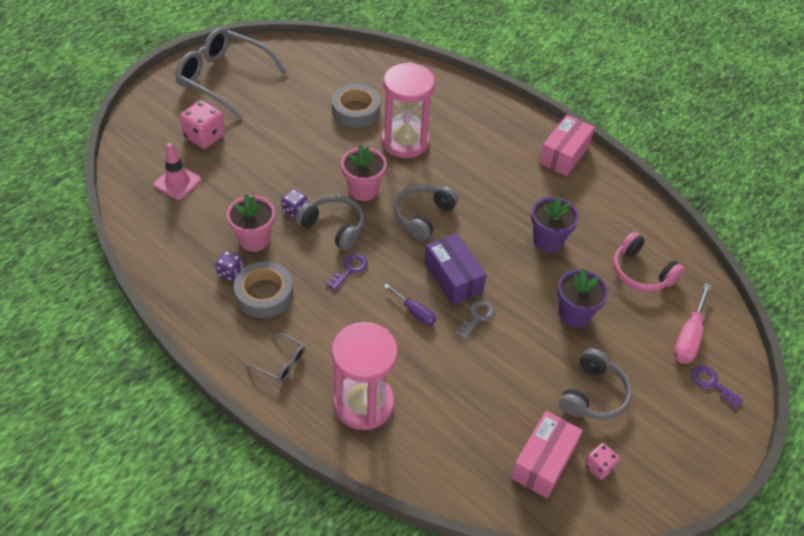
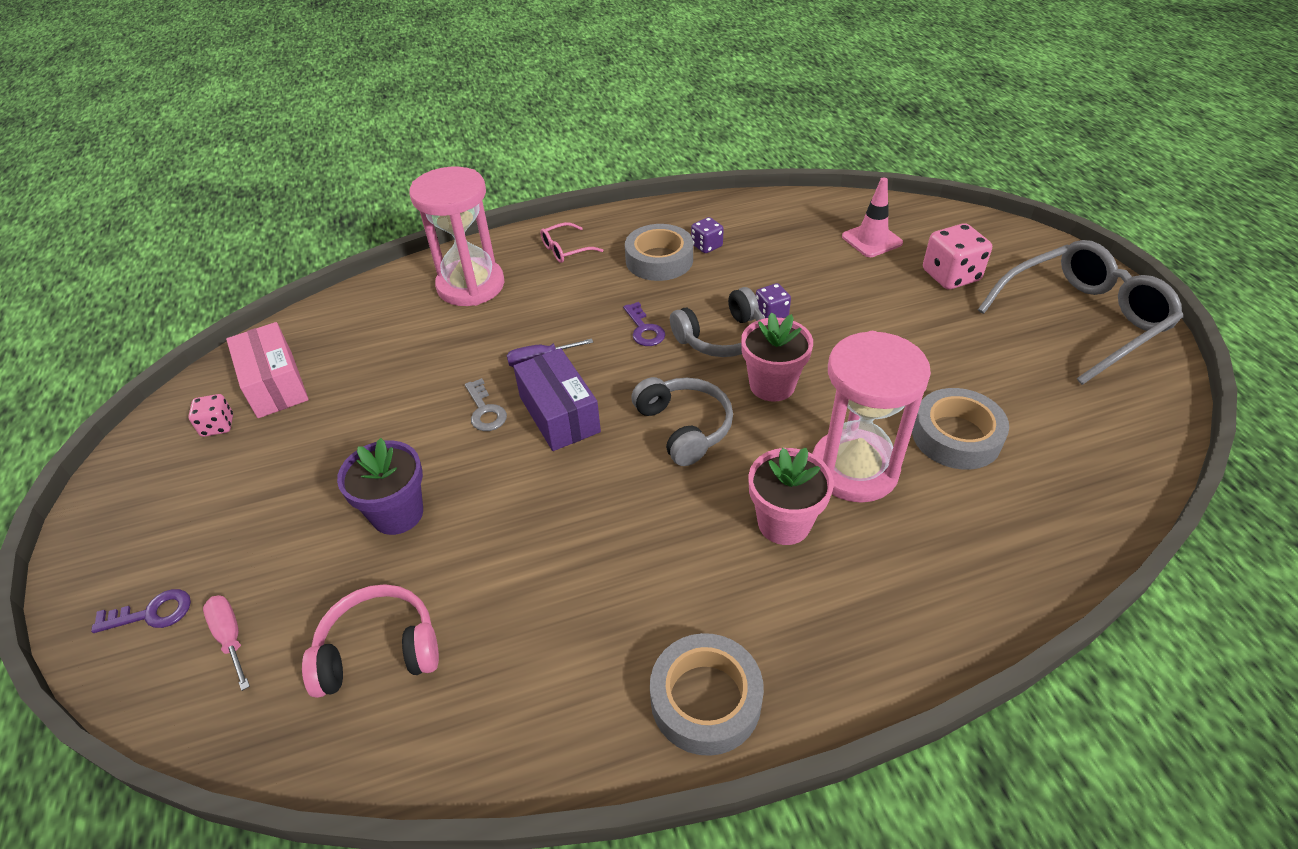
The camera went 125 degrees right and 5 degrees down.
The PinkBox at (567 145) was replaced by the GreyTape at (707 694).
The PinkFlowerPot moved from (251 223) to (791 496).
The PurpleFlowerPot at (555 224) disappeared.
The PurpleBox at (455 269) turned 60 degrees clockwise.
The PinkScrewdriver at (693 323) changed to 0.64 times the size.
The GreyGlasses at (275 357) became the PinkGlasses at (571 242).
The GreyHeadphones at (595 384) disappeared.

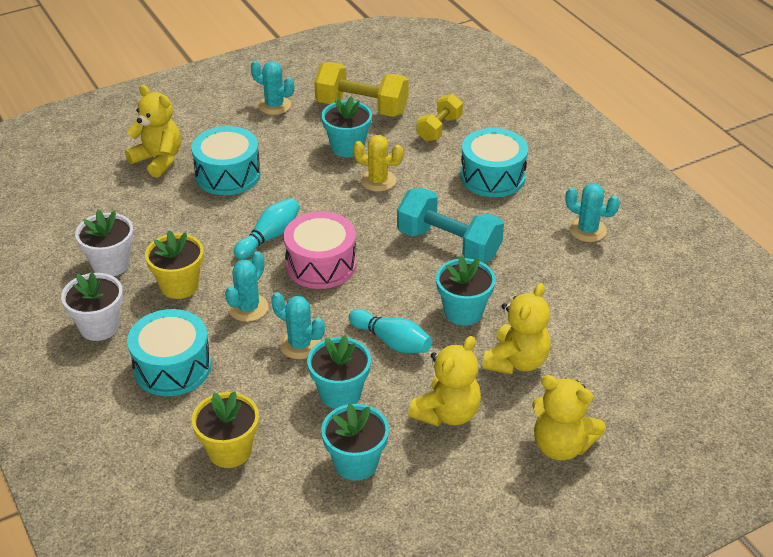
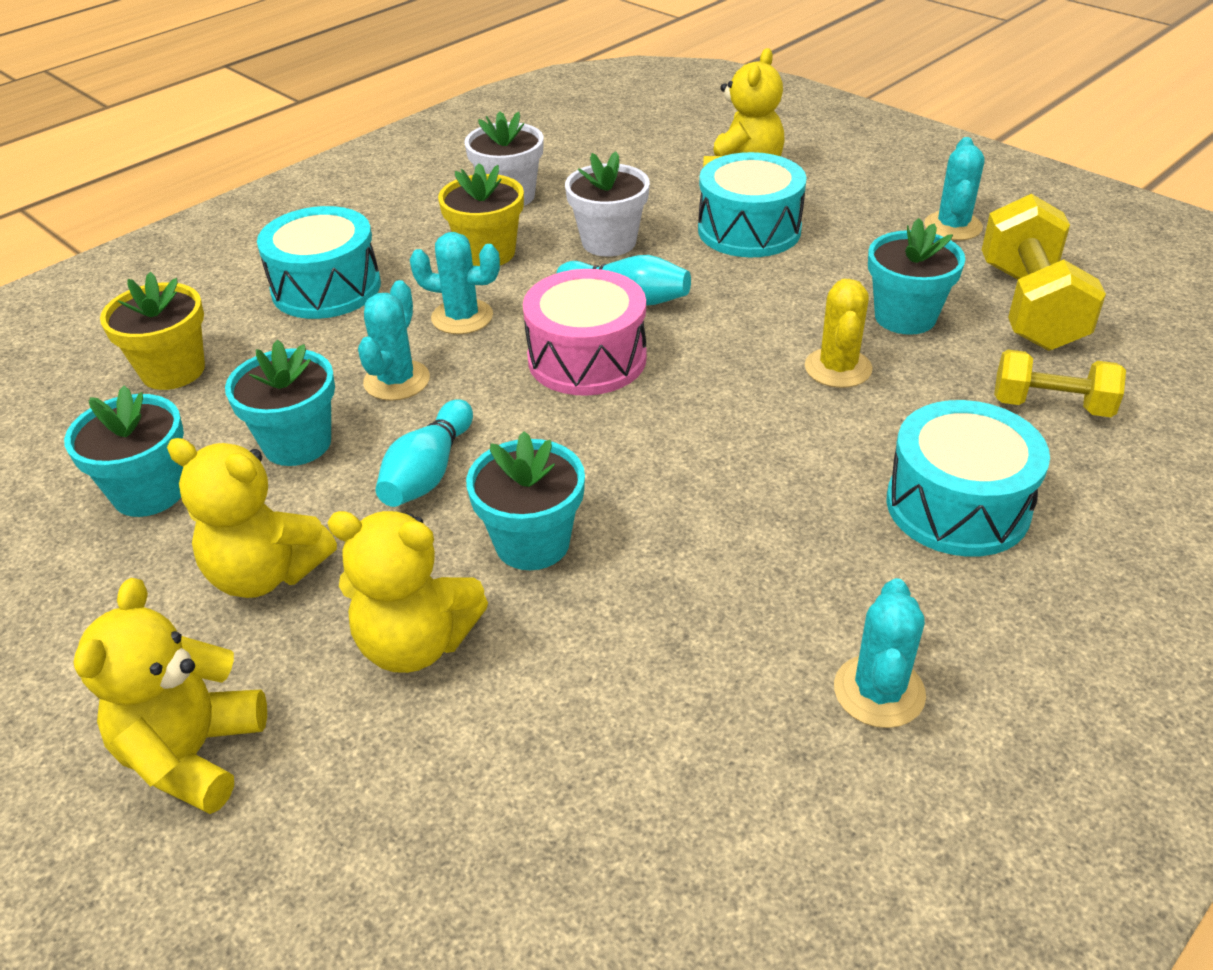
The camera went 75 degrees right and 0 degrees up.
The TurquoiseDumbbell at (450 225) disappeared.
The WhiteFlowerPot moved from (92 306) to (607 204).

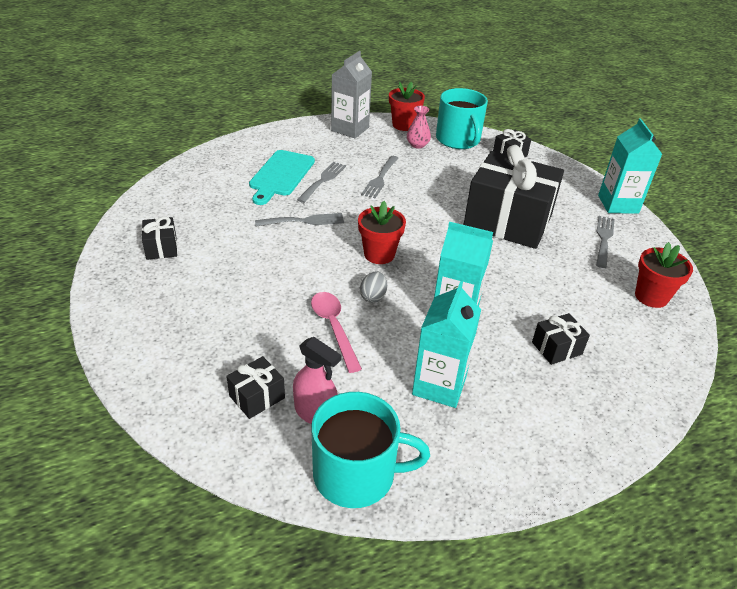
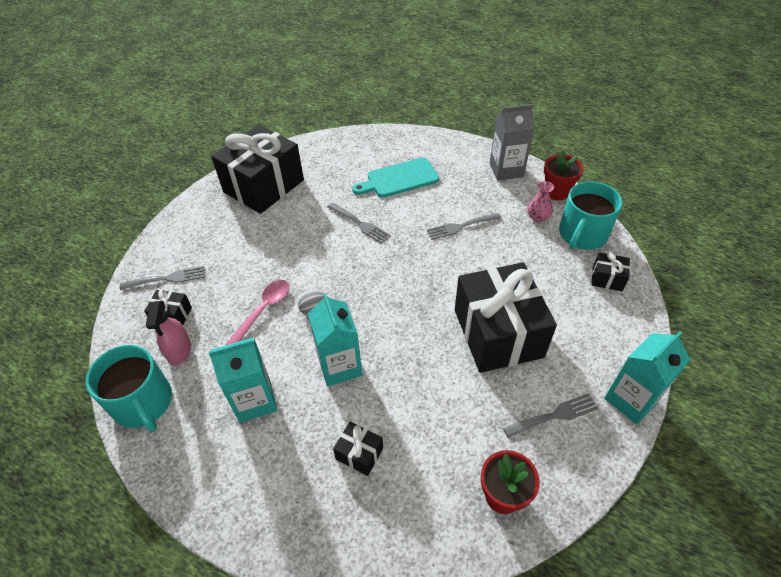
The camera went 55 degrees right and 10 degrees up.
The GreyFork moved from (321 182) to (162 278).
The RedFlowerPot at (382 232) disappeared.
The BlackGift at (159 238) changed to 2.41 times the size.

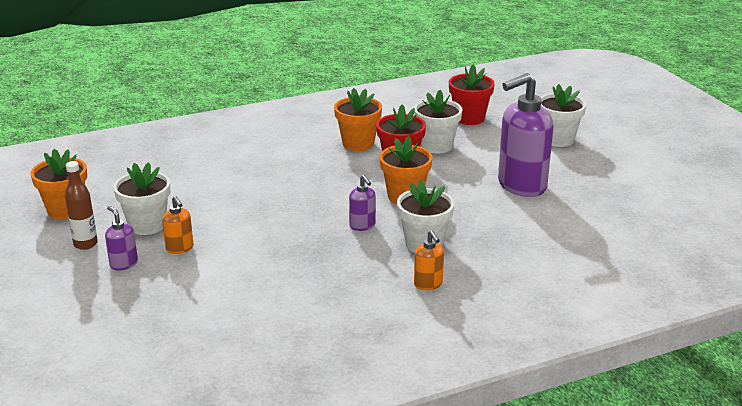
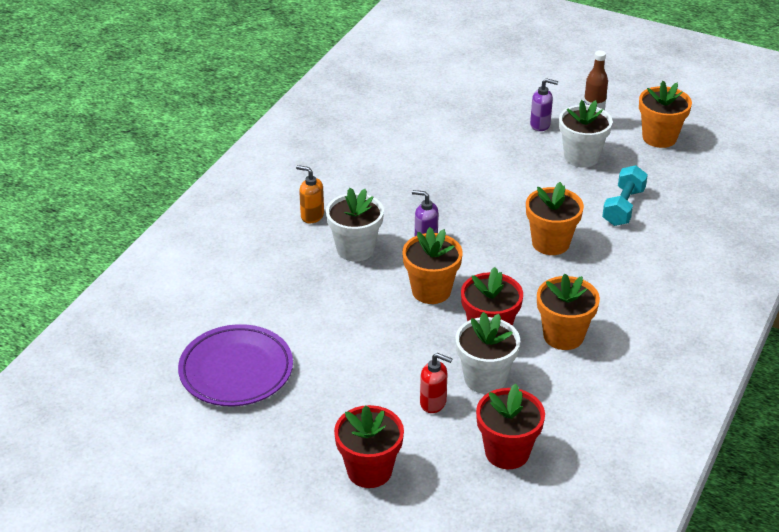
The camera went 140 degrees right and 10 degrees up.
The PurpleSoapDispenser at (525 135) disappeared.
The WhiteFlowerPot at (563 115) became the RedFlowerPot at (369 446).
The OrangeSoapDispenser at (177 225) disappeared.
The TurquoiseDumbbell at (625 195) appeared.
The OrangeFlowerPot at (555 218) appeared.
The PurplePlate at (235 365) appeared.
The RedSoapDispenser at (436 383) appeared.

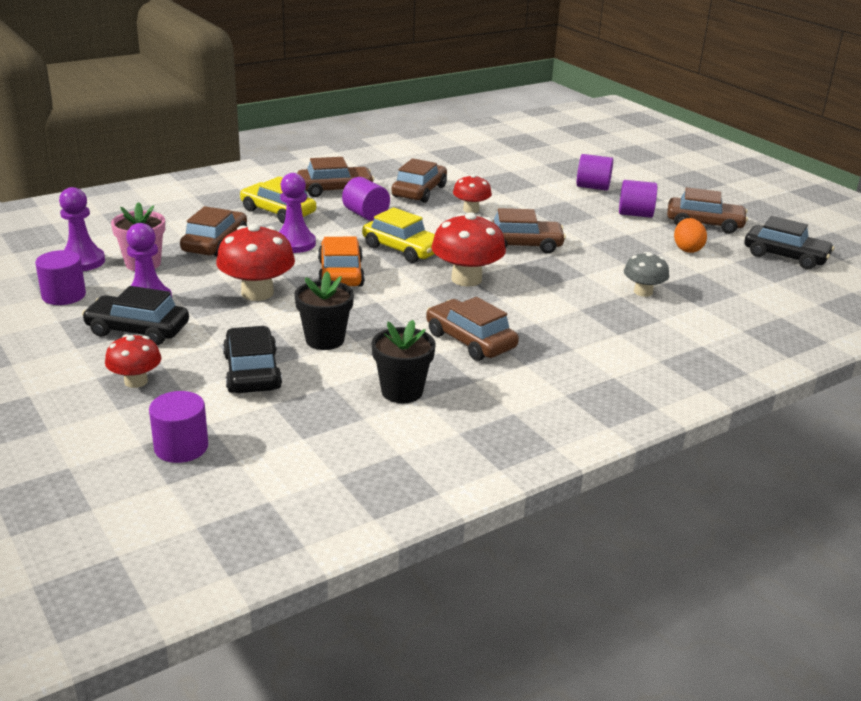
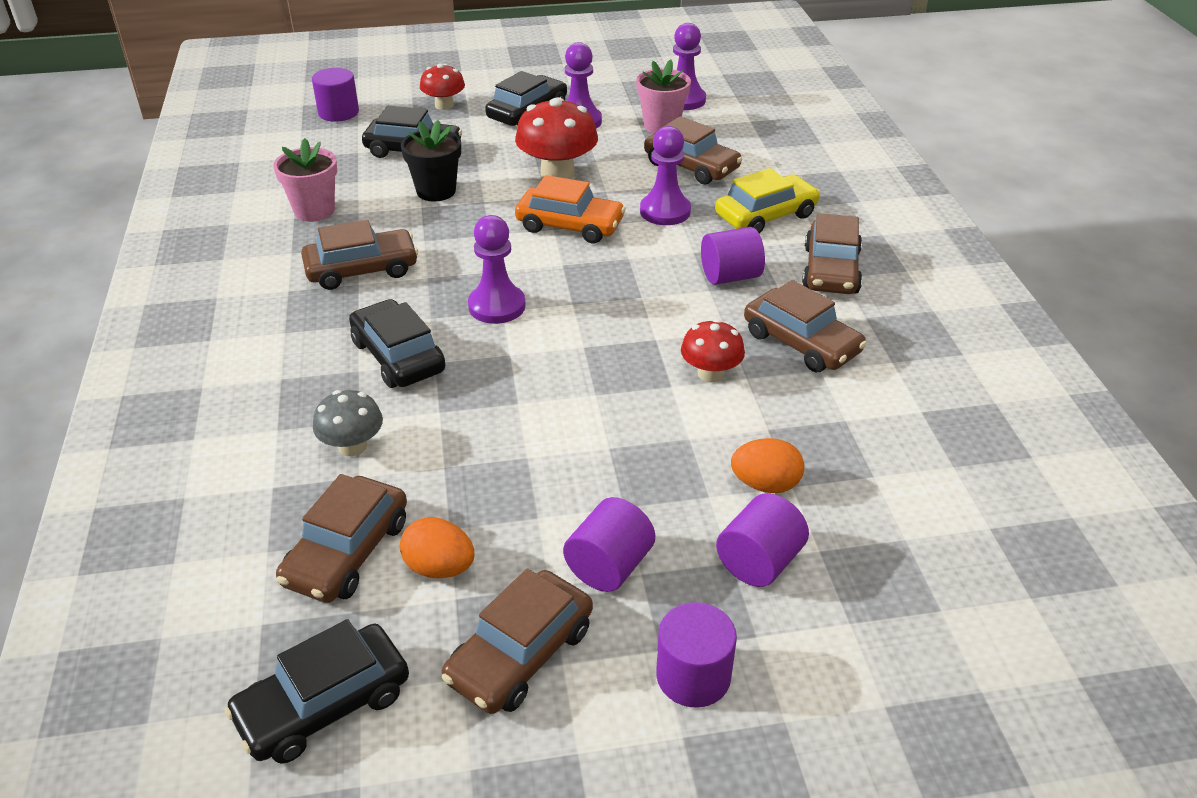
The camera went 115 degrees right and 10 degrees up.
The YellowCar at (398 235) disappeared.
The BrownCar moved from (529 231) to (341 538).
The RedMushroom at (469 249) was replaced by the PurplePawn at (497 269).
The PurpleCylinder moved from (60 277) to (696 655).
The BlackFlowerPot at (403 361) became the PinkFlowerPot at (305 180).
The BlackCar at (397 343) appeared.
The OrangeEgg at (767 465) appeared.

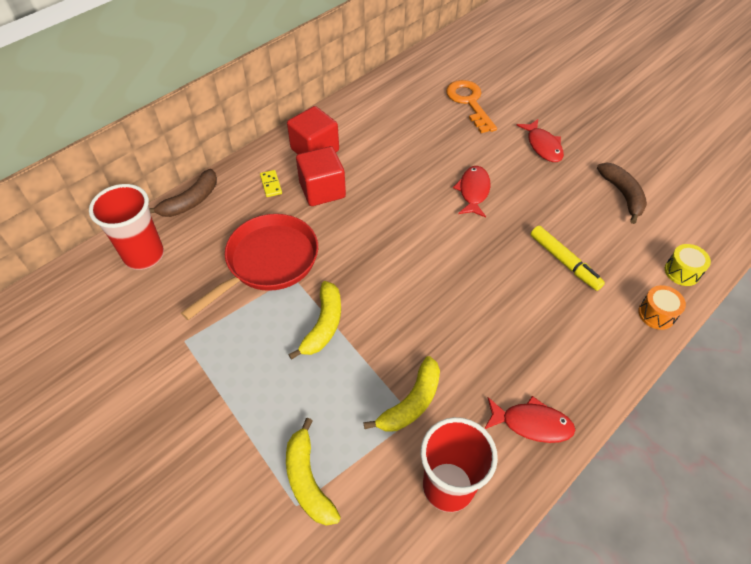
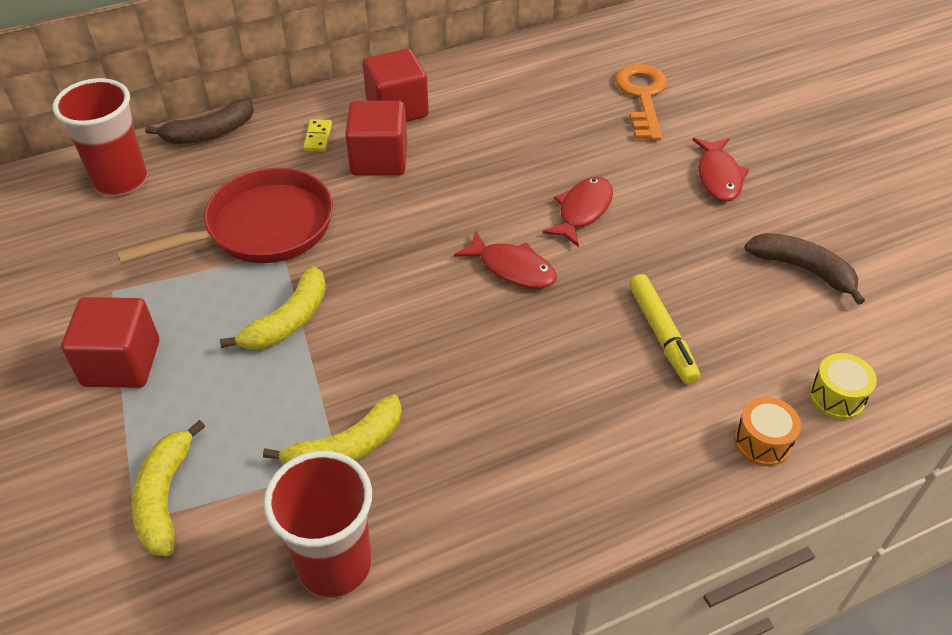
The camera went 20 degrees right and 5 degrees down.
The BrownBanana at (622 193) turned 60 degrees counterclockwise.
The RedFish moved from (529 419) to (505 260).
The RedCube at (110 342) appeared.

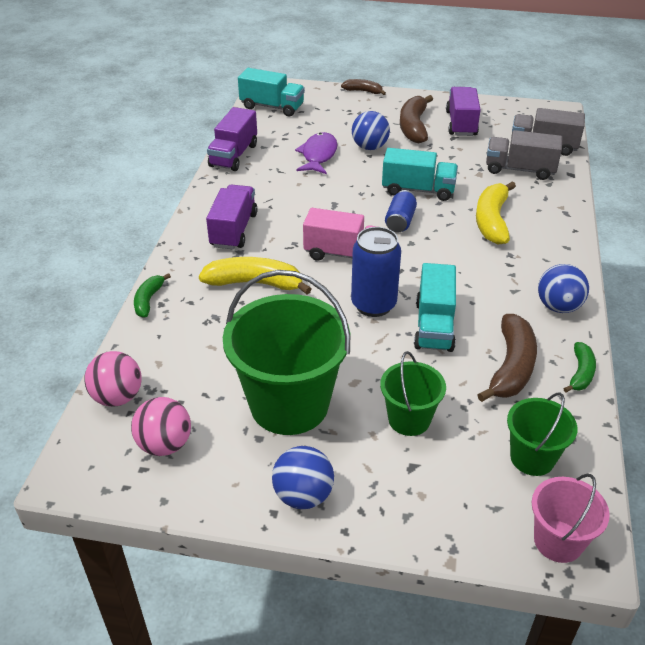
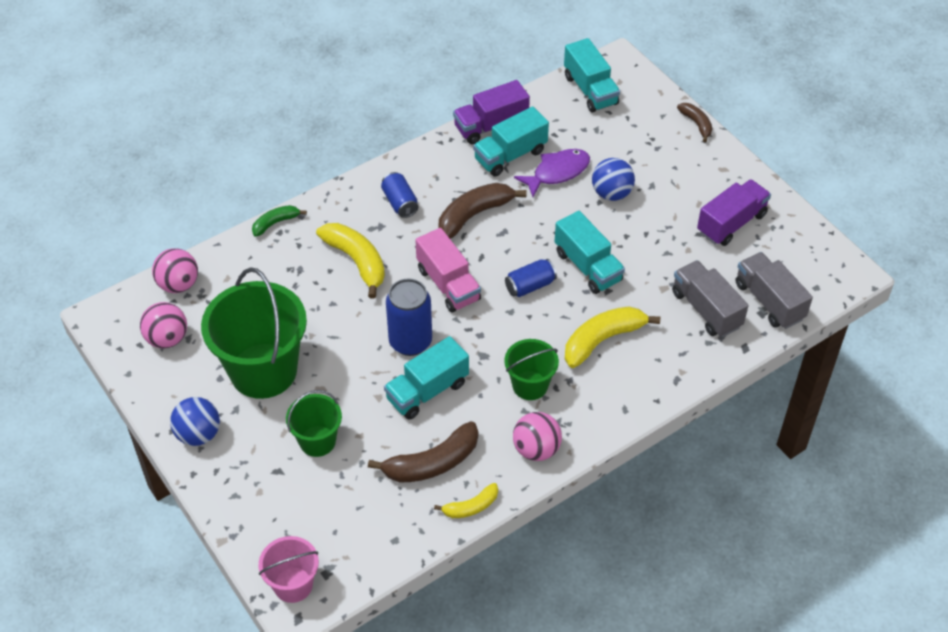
The camera went 45 degrees right and 10 degrees up.
The BrownBanana moved from (416 119) to (482 211).
The PurpleTruck at (232 217) was replaced by the BlueCan at (399 195).
The BlueBall at (563 288) became the PinkBall at (537 436).
The GreenBanana at (579 367) became the YellowBanana at (466 500).
The GreenBucket moved from (542 434) to (531 369).
The TurquoiseTruck at (511 141) appeared.

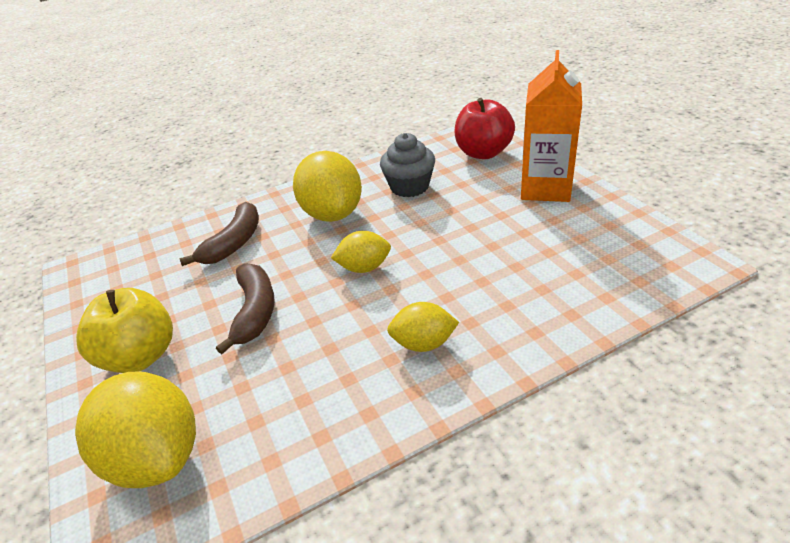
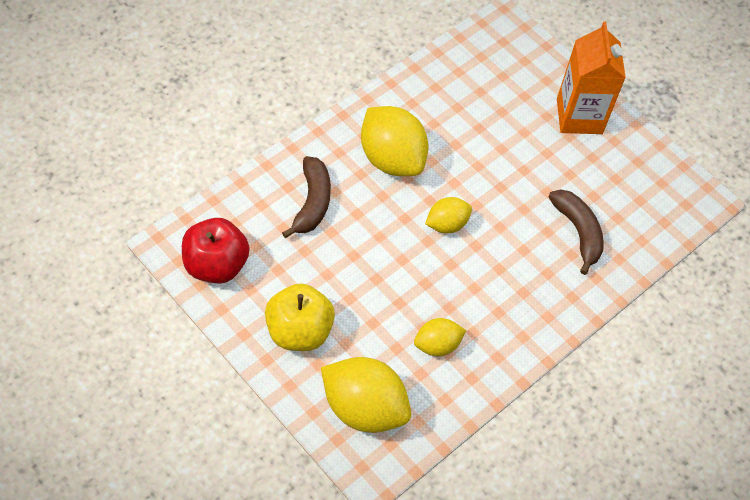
The camera went 25 degrees left and 20 degrees up.
The RedApple moved from (485 128) to (216 251).
The GreyCupcake at (407 165) disappeared.
The BrownBanana moved from (245 308) to (576 232).
The YellowLemon moved from (423 327) to (440 337).

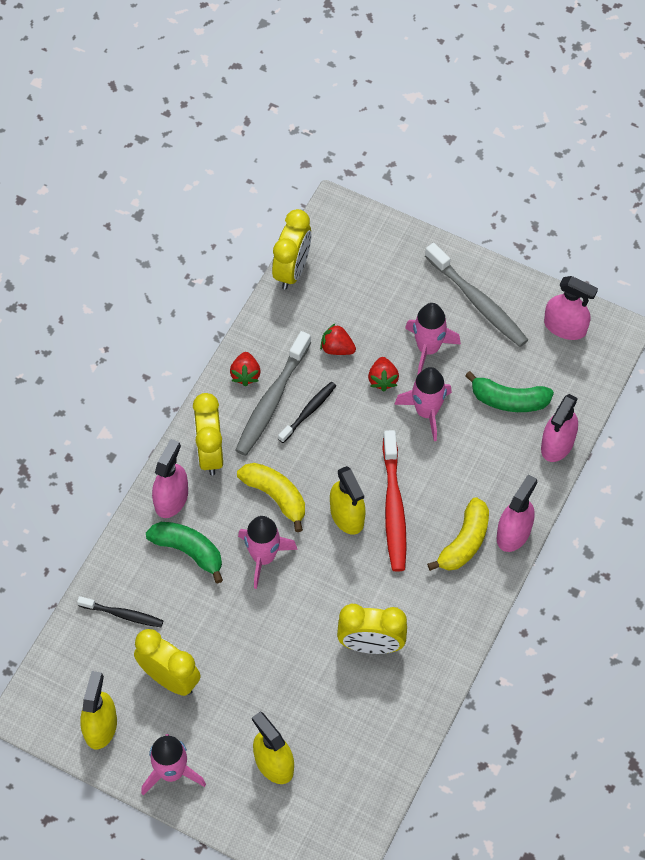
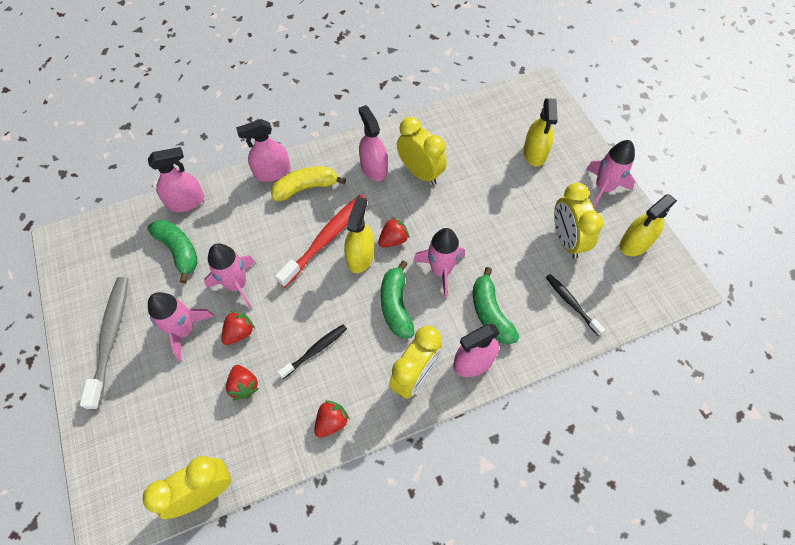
The camera went 140 degrees left and 0 degrees up.
The PinkSprayBottle moved from (571 308) to (372 143).
The GreyToothbrush at (273 393) disappeared.
The BlackToothbrush at (307 412) turned 150 degrees clockwise.
The YellowBanana at (271 497) became the GreenBanana at (397 299).
The RedStrawberry at (393 232) appeared.

